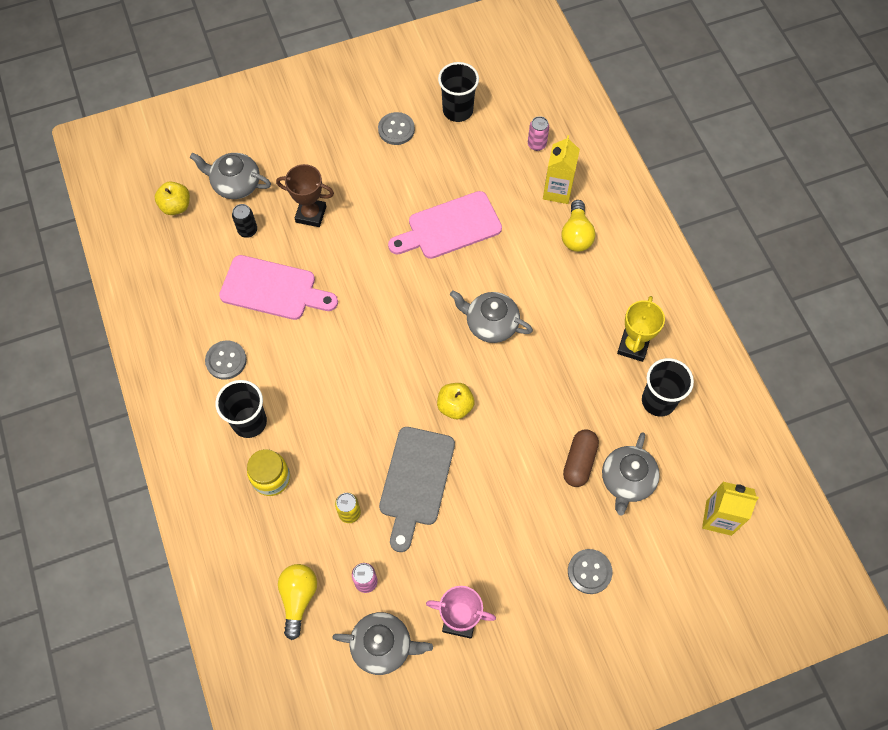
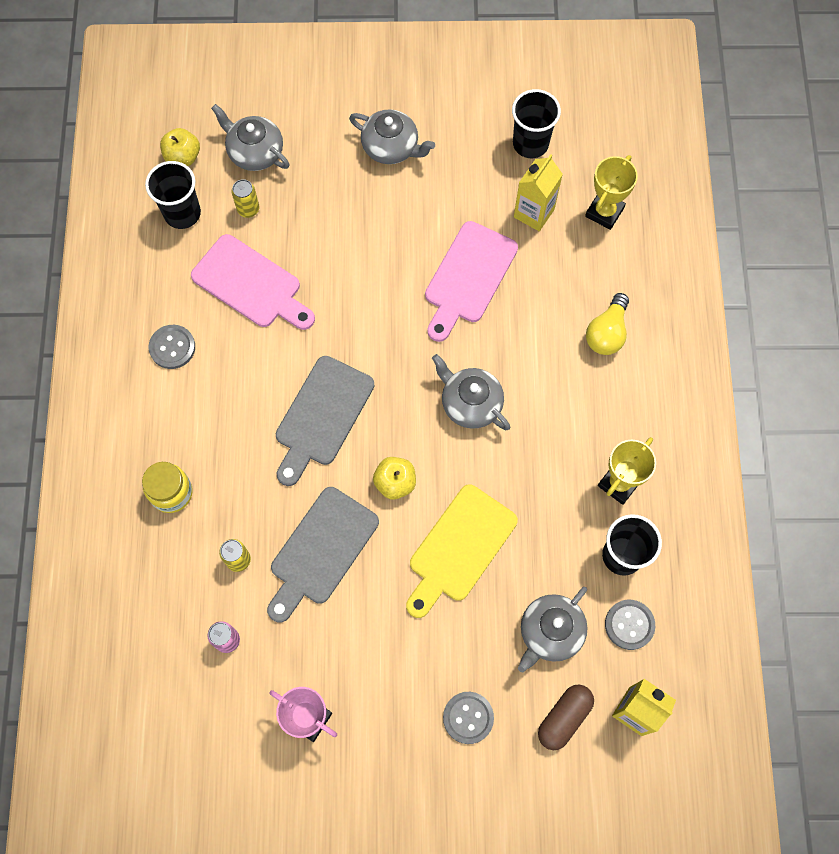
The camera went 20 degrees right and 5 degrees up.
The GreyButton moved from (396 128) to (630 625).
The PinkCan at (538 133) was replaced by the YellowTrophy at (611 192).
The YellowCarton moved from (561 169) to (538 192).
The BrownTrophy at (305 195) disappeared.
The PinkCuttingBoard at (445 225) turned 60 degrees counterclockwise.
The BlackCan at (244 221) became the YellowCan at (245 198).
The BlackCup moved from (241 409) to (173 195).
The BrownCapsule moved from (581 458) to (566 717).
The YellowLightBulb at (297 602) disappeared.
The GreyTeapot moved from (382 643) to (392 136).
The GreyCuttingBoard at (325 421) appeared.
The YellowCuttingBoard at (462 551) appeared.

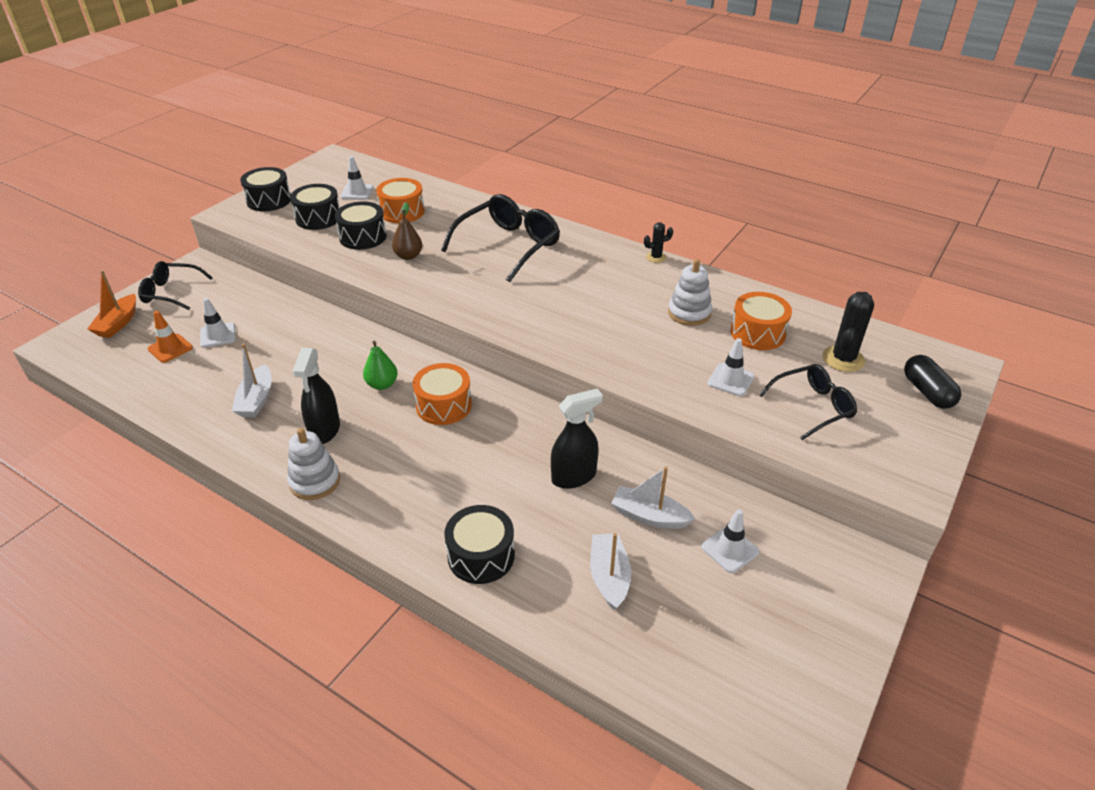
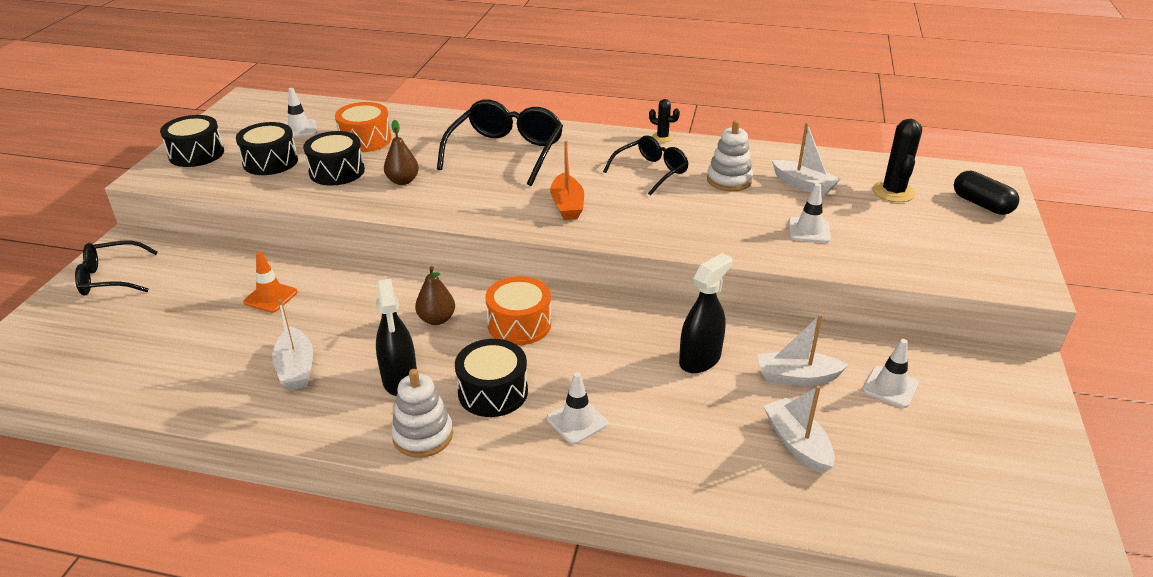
The camera went 20 degrees left and 5 degrees down.
The BlackCactus at (658 242) turned 60 degrees clockwise.
The OrangeBoat moved from (111 304) to (567 180).
The OrangeDrum at (761 321) was replaced by the WhiteBoat at (806 159).
The WhiteTrafficCone moved from (218 323) to (577 408).
The OrangeTrafficCone moved from (170 337) to (270 282).
The GreenPear at (380 365) became the BrownPear at (435 295).
The BlackGlasses moved from (808 402) to (646 165).
The BlackDrum moved from (479 544) to (491 378).

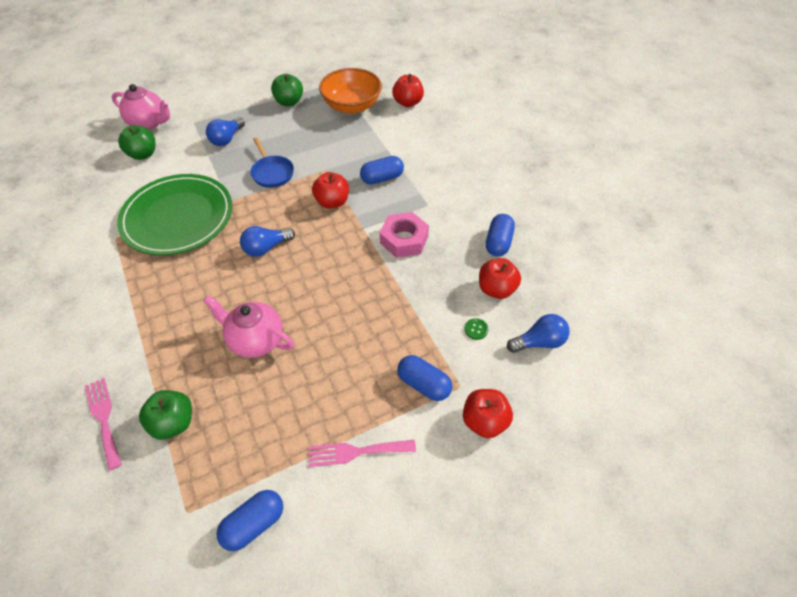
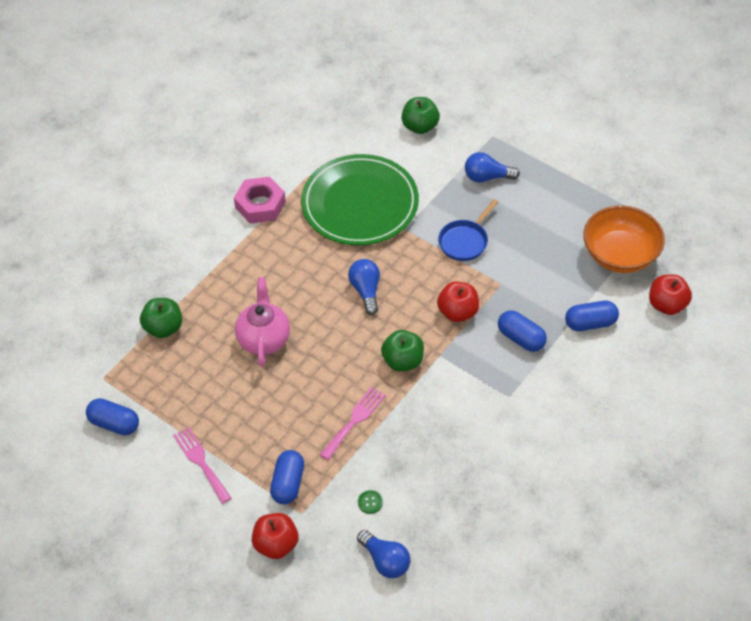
The camera went 65 degrees right and 0 degrees up.
The GreenApple moved from (287 90) to (402 351).
The PinkTeapot at (141 107) disappeared.
The PinkNut moved from (404 235) to (260 200).
The BlueCapsule moved from (500 235) to (592 316).
The BlueLightBulb at (267 241) turned 45 degrees clockwise.
The RedApple at (500 278) disappeared.
The PinkFork moved from (103 424) to (353 423).

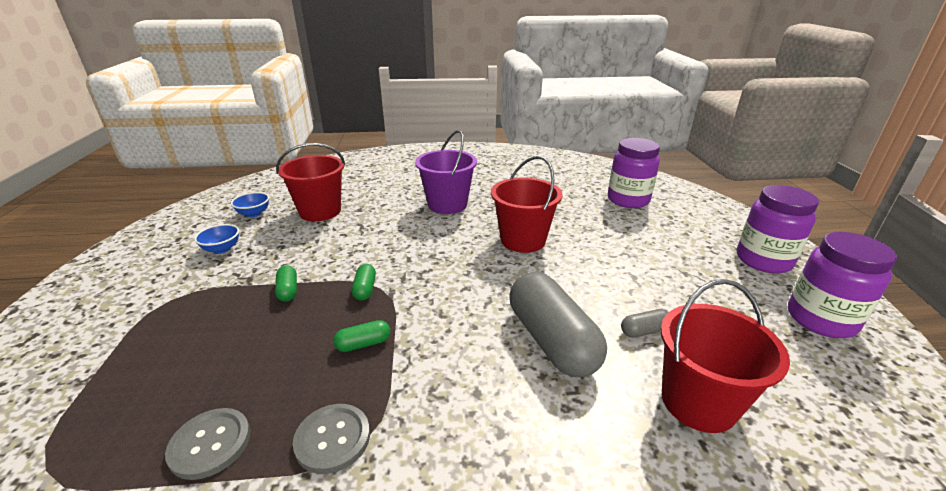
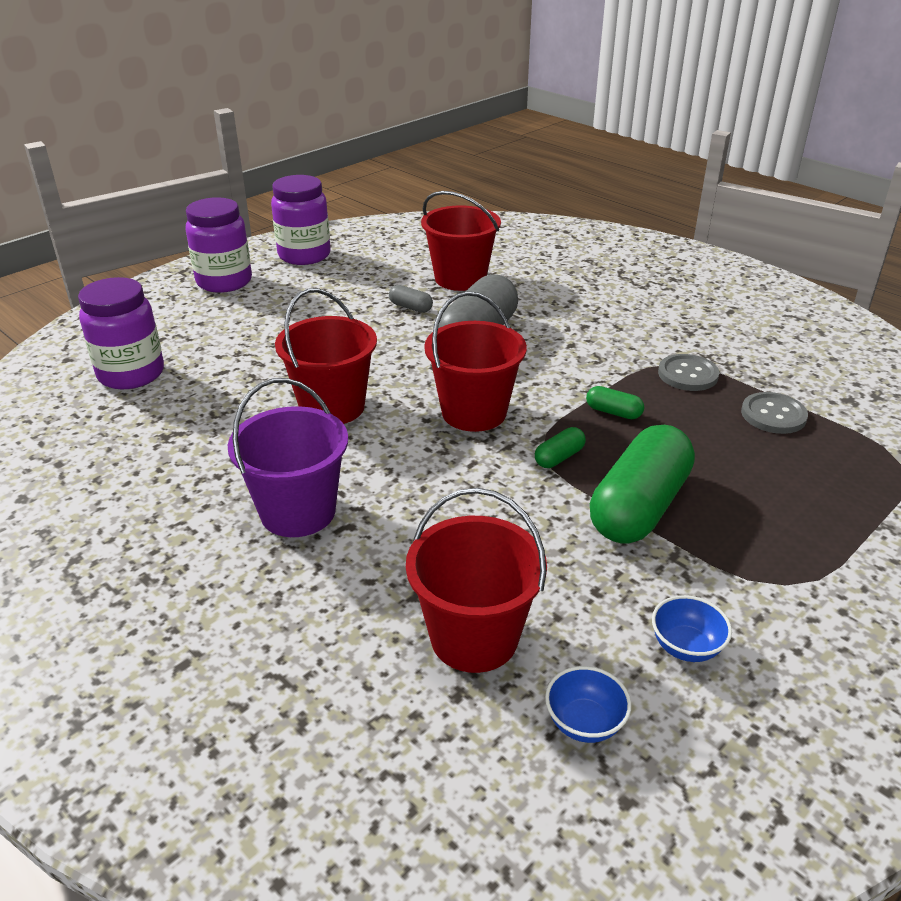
The camera went 130 degrees left and 5 degrees up.
The GreenCapsule at (286 283) changed to 2.37 times the size.
The RedBucket at (475 361) appeared.

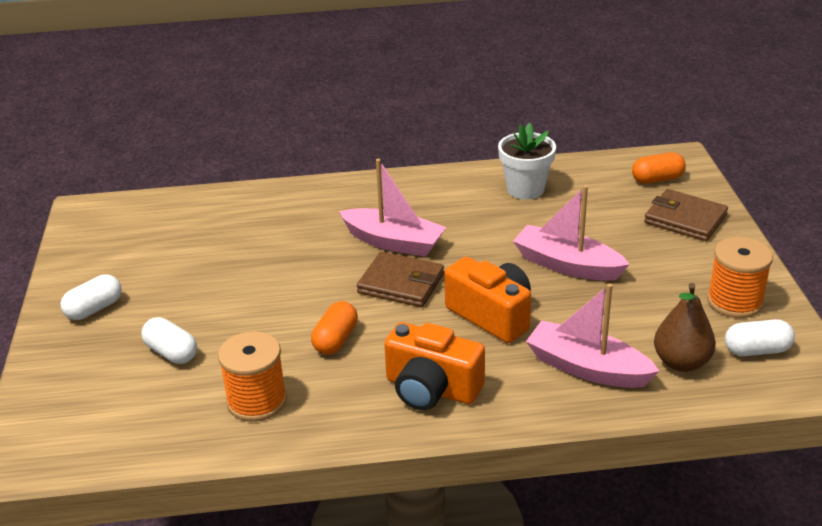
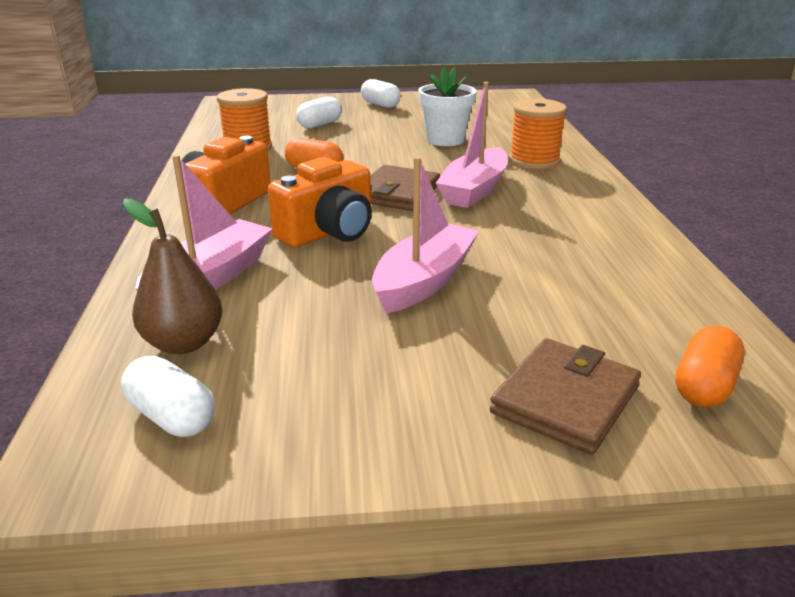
The camera went 90 degrees right and 5 degrees down.
The WhiteFlowerPot moved from (527 161) to (447 106).
The OrangeCapsule at (659 168) turned 45 degrees clockwise.
The OrangeSpool moved from (740 277) to (538 134).
The WhiteCapsule at (760 337) turned 45 degrees counterclockwise.

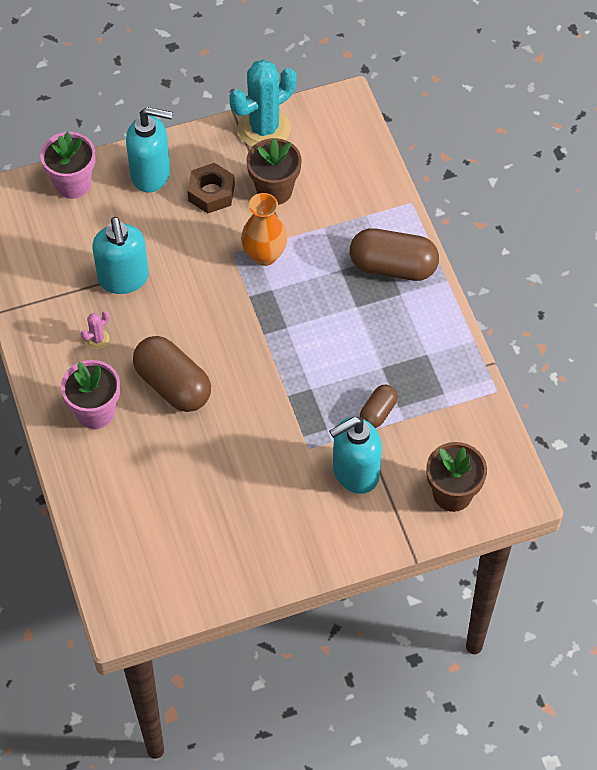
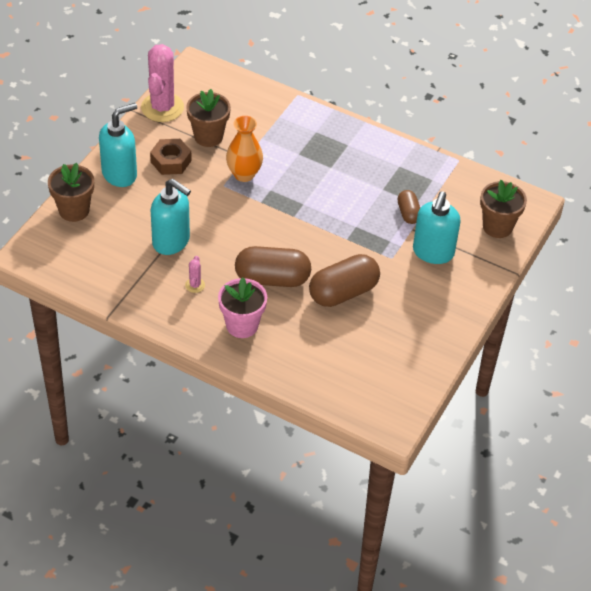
The camera went 45 degrees left and 10 degrees down.
The TurquoiseCactus at (263 103) became the PinkCactus at (162 83).
The PinkFlowerPot at (67 165) became the BrownFlowerPot at (71 192).
The BrownCapsule moved from (394 254) to (344 280).

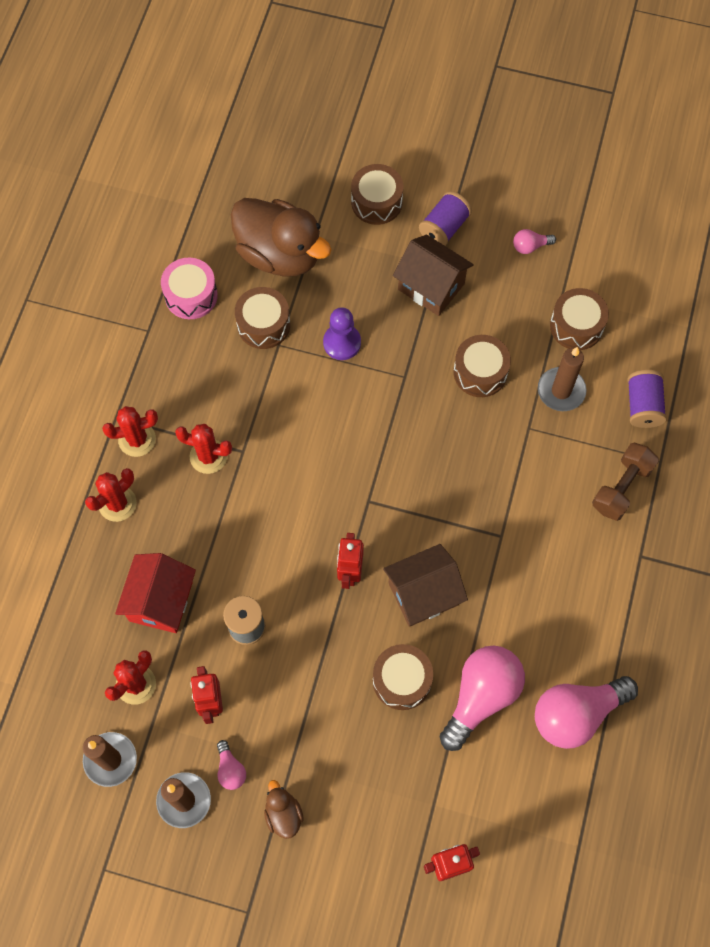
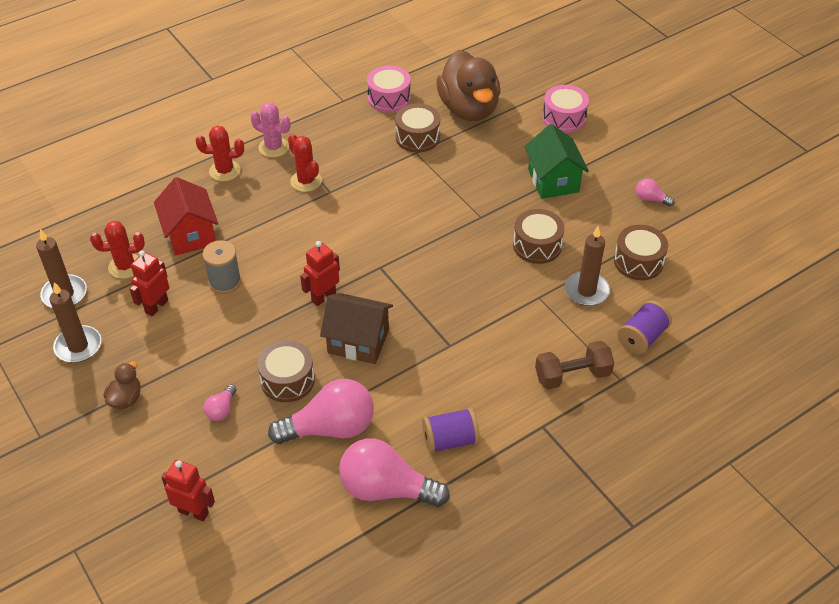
The camera went 40 degrees right and 20 degrees down.
The BrownDrum at (377 194) became the PinkDrum at (565 109).
The PurpleSpool moved from (445 218) to (451 430).
The BrownHouse at (433 275) became the GreenHouse at (556 161).
The PurplePawn at (342 333) disappeared.
The RedCactus at (130 431) became the PinkCactus at (270 130).
The RedHouse at (155 593) turned 75 degrees counterclockwise.
The PinkLightBulb moved from (231 765) to (220 402).

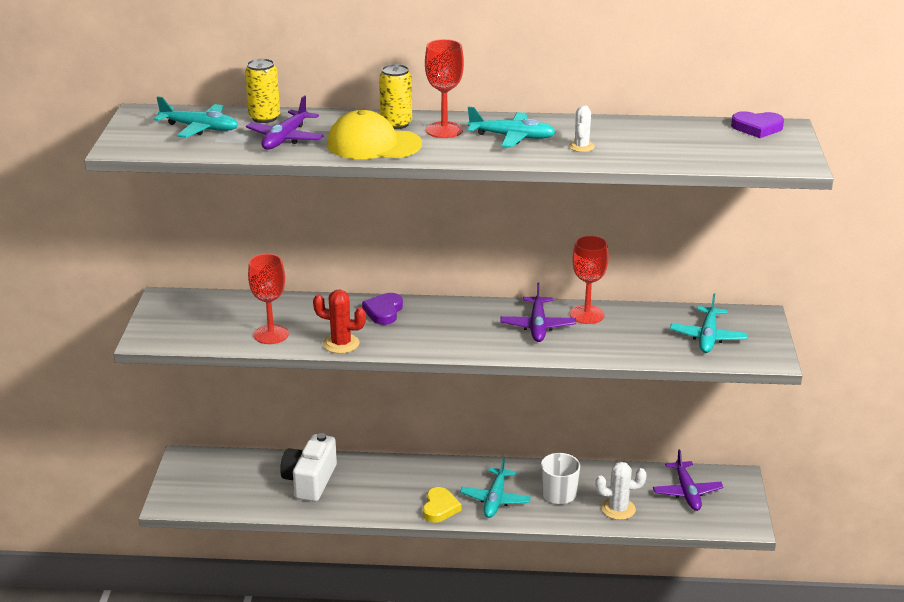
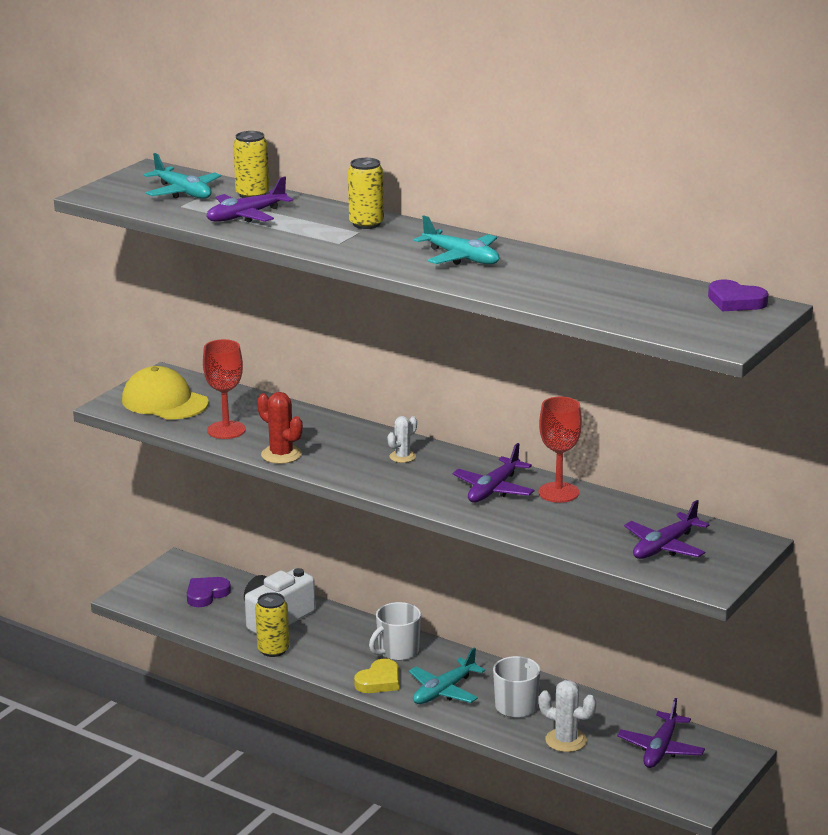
The camera went 30 degrees right and 5 degrees down.
The RedGoblet at (444 88) disappeared.
The WhiteCactus moved from (582 129) to (402 439).
The YellowCap moved from (374 134) to (165 392).
The PurpleHeart moved from (382 309) to (209 592).
The TurquoisePlane at (709 323) became the PurplePlane at (667 529).
The YellowCan at (272 624) appeared.
The WhiteMug at (395 631) appeared.

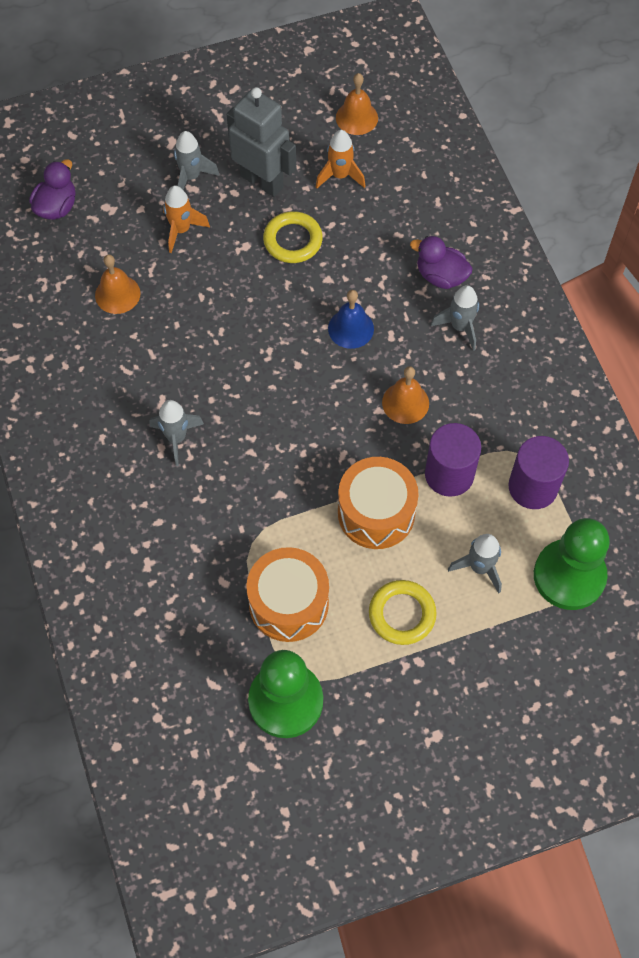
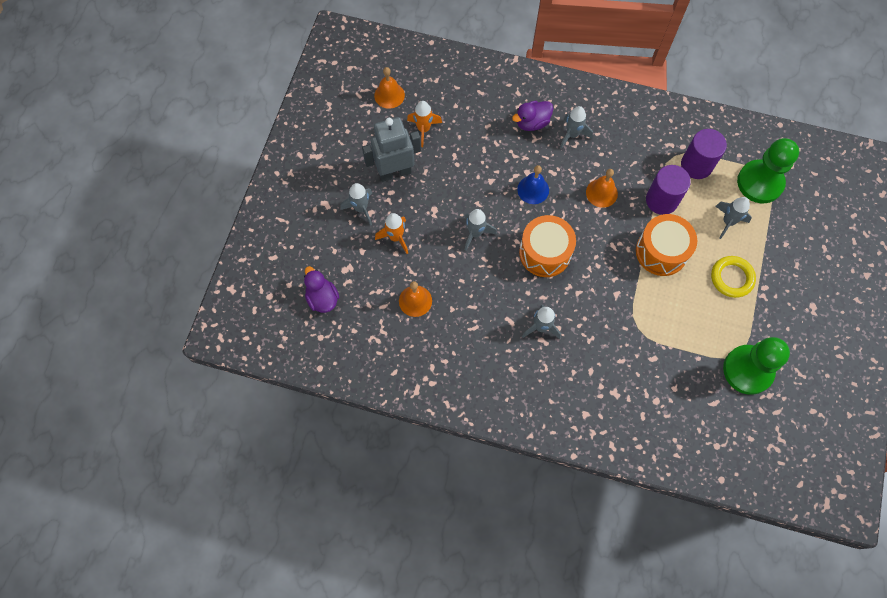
The camera went 55 degrees left and 5 degrees up.
The YellowRing at (293 237) disappeared.
The OrangeDrum moved from (287 594) to (547 246).
The GreyRocket at (480 229) appeared.

